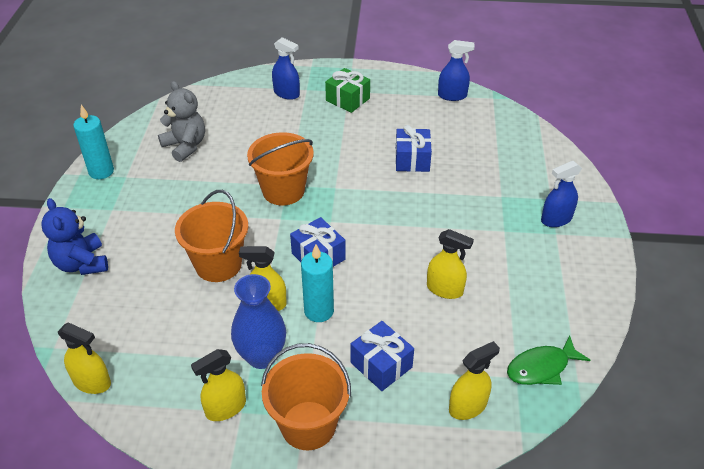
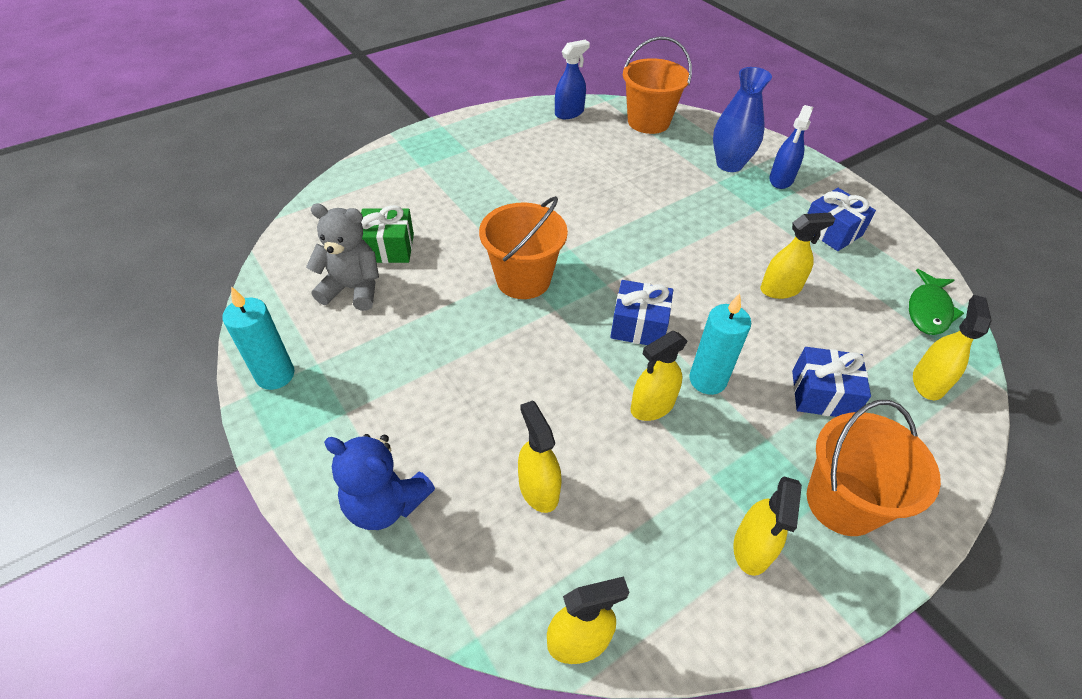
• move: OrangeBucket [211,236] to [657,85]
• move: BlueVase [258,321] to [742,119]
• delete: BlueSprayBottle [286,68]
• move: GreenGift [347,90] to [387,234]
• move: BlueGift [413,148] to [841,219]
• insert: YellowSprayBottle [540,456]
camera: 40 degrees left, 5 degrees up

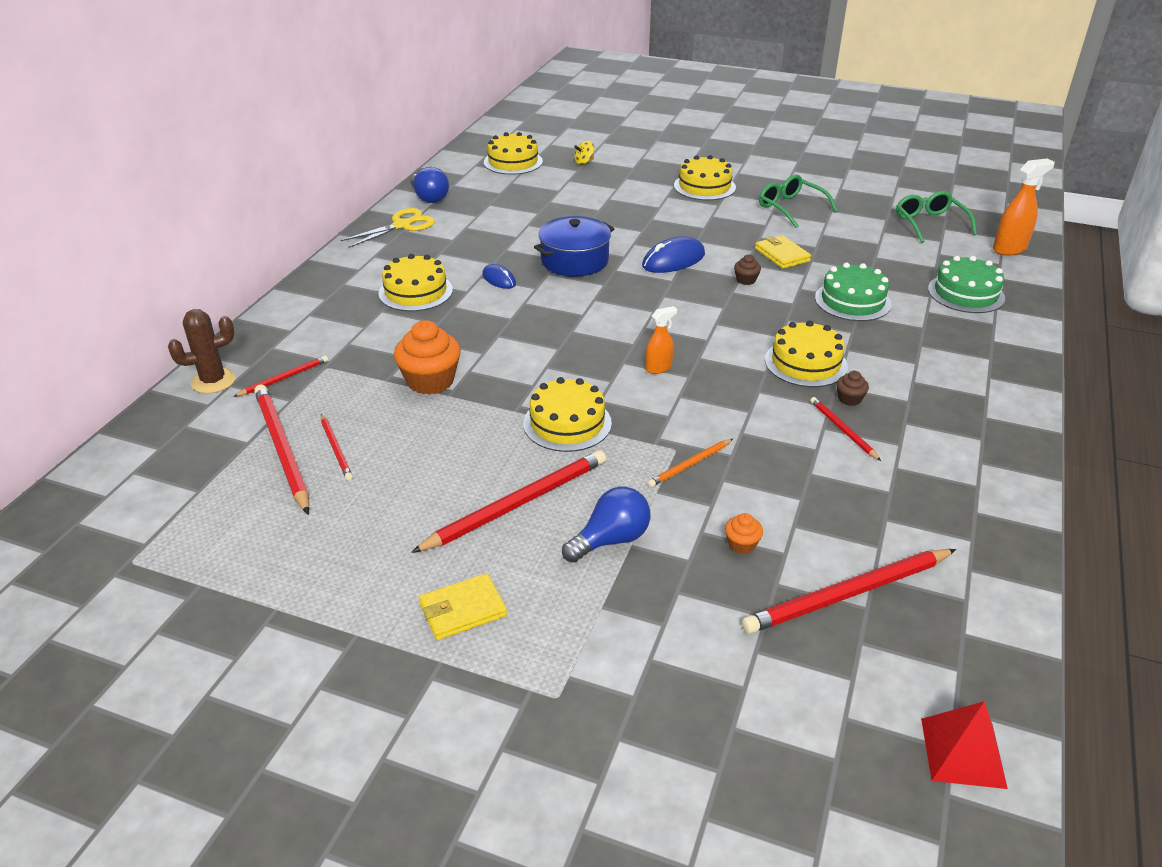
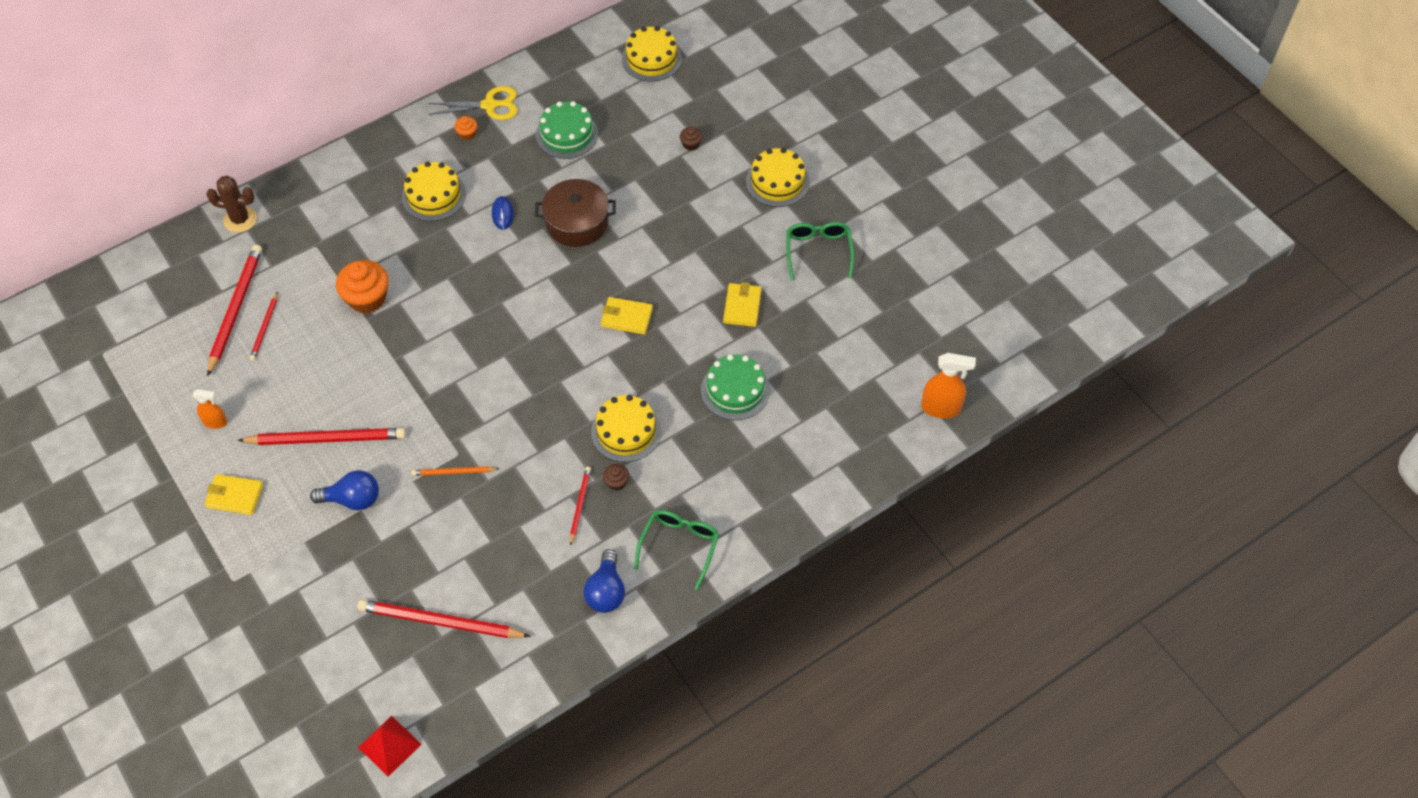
• delete: RedPencil [280,376]
• move: BlueLightBulb [429,185] to [604,581]
• delete: YellowCake [567,414]
• recolor: BluePot [574,246] to BrownPot [575,213]
• delete: YellowSpinningTop [584,153]
• delete: BlueMouse [673,254]
• move: OrangeSprayBottle [661,340] to [210,409]
• move: OrangeCupcake [744,533] to [465,128]
• move: BrownCupcake [747,270] to [691,138]
• move: GreenGlasses [936,217] to [676,550]
• move: GreenCake [966,284] to [567,130]
• insert: YellowWallet [627,315]
camera: 35 degrees right, 20 degrees up

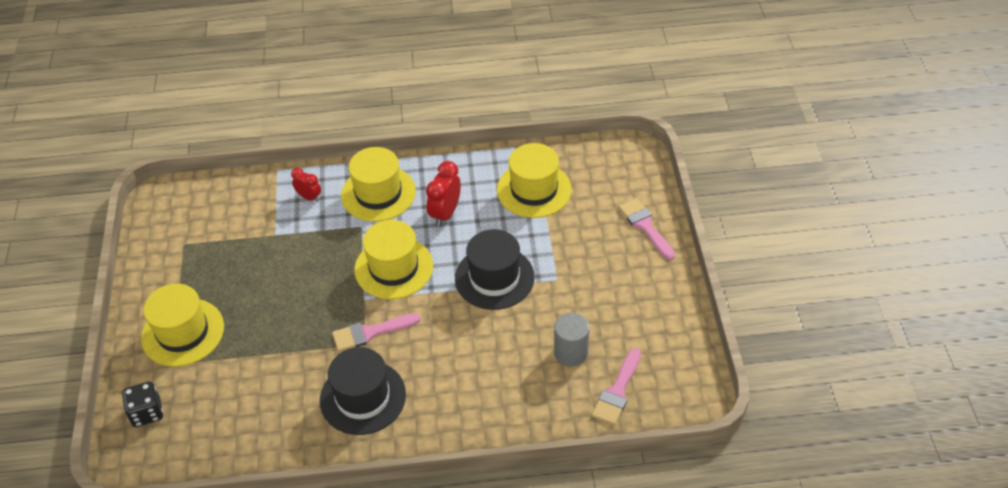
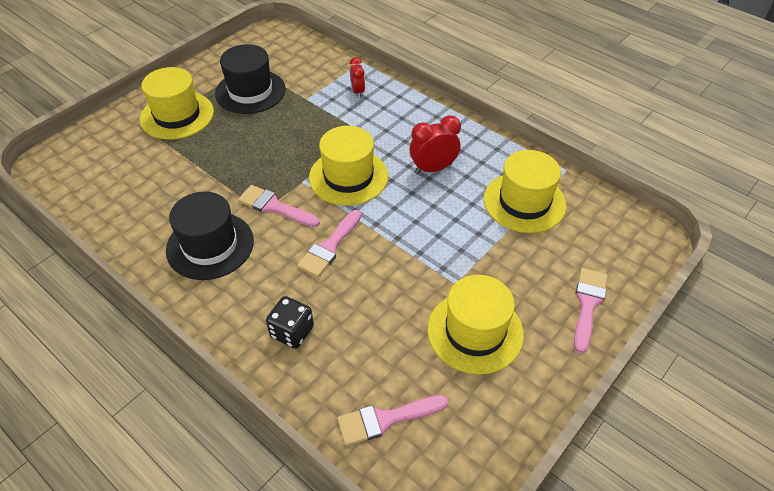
• move: BlackDice [142,404] to [290,322]
• move: YellowHat [378,184] to [475,324]
• move: BlackHat [495,269] to [250,79]
• delete: GreyCylinder [571,340]
• insert: PinkBrush [329,243]
camera: 45 degrees right, 0 degrees up

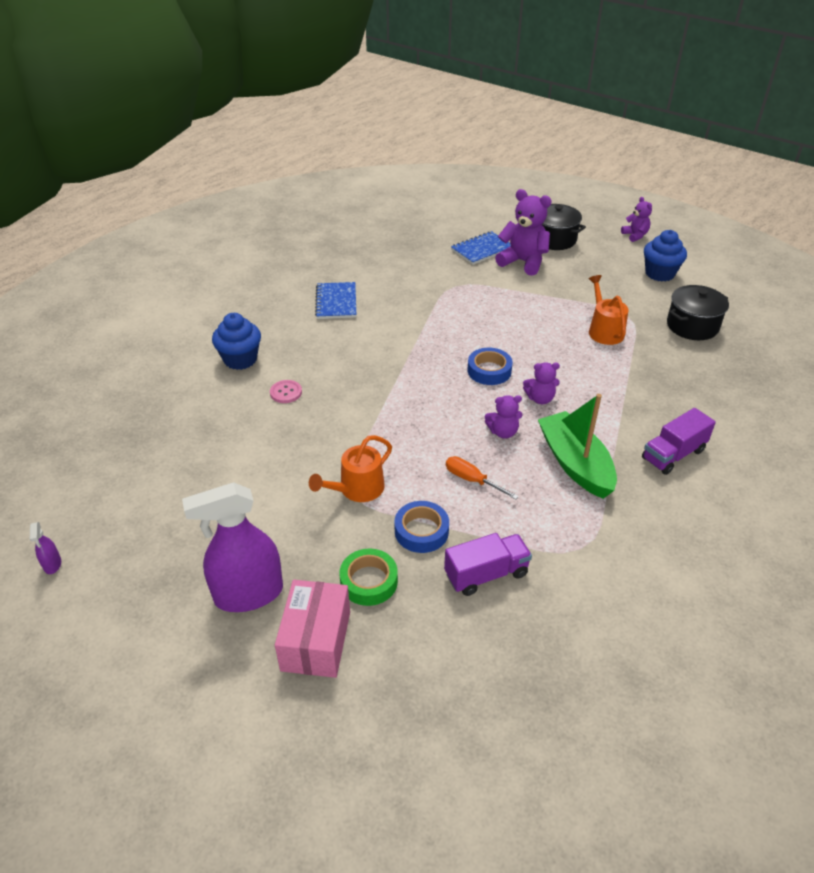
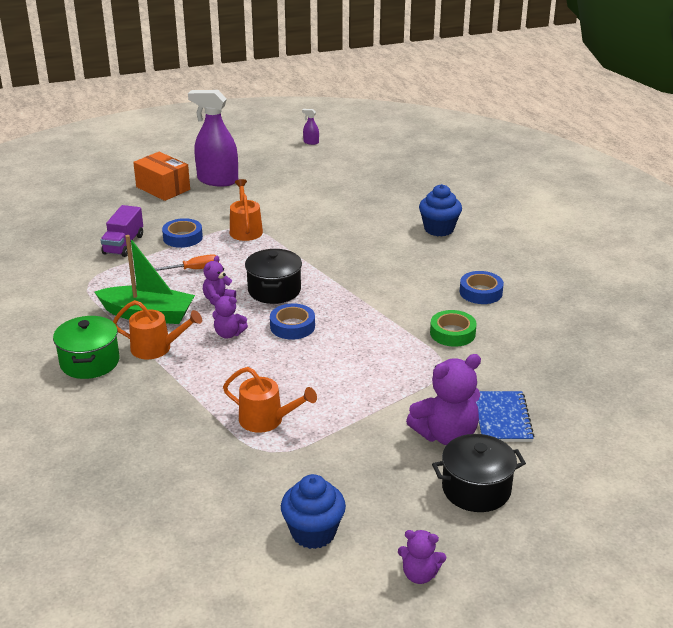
• rotate: PurpleSprayBottle [232,547] = [213,138] 90 degrees counterclockwise
• delete: PinkButton [286,391]
• recolor: PinkBox [312,629] to OrangeBox [161,176]
• replace: BlueNotebook [335,300] to BlueTape [482,287]
• move: GreenTape [369,577] to [453,328]
• rotate: PurpleTeddyBear [541,383] = [230,316] 105 degrees counterclockwise
• replace: PurpleTruck [679,441] to GreenPot [86,347]
• move: BlackPot [698,312] to [273,276]
• insert: OrangeWateringCan [157,329]
camera: 125 degrees right, 10 degrees down

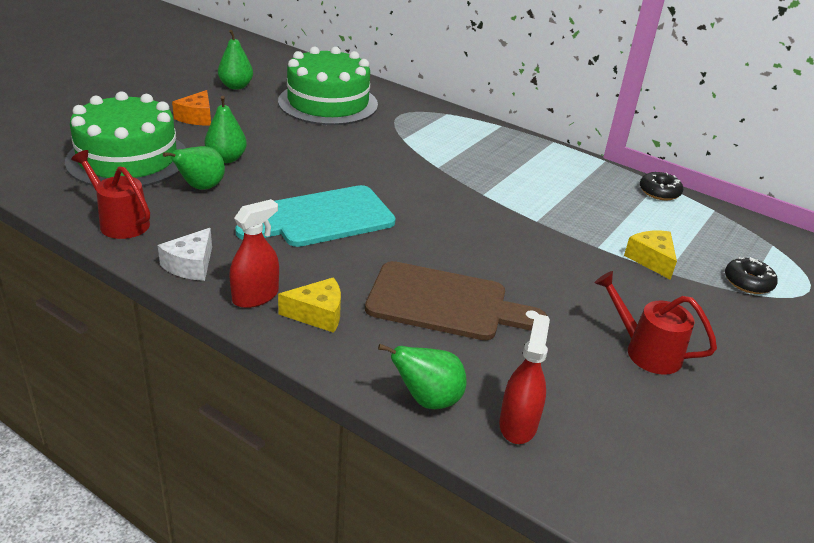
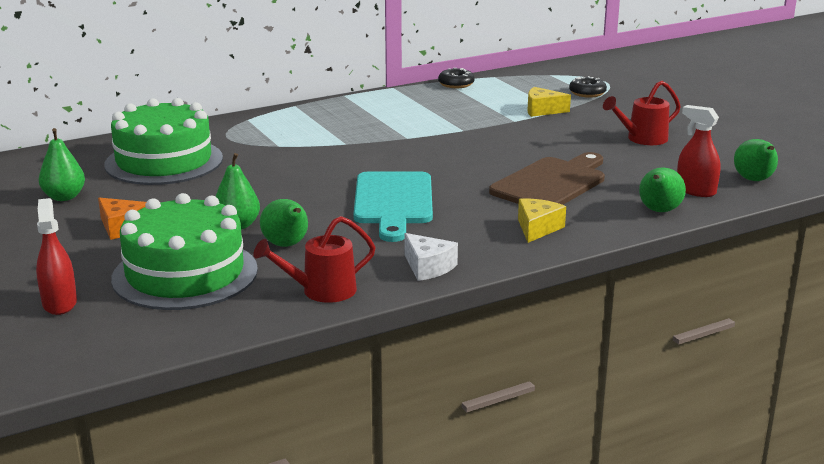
• move: RedSprayBottle [254,253] to [56,256]
• insert: GreenPear [756,160]
camera: 60 degrees left, 10 degrees down

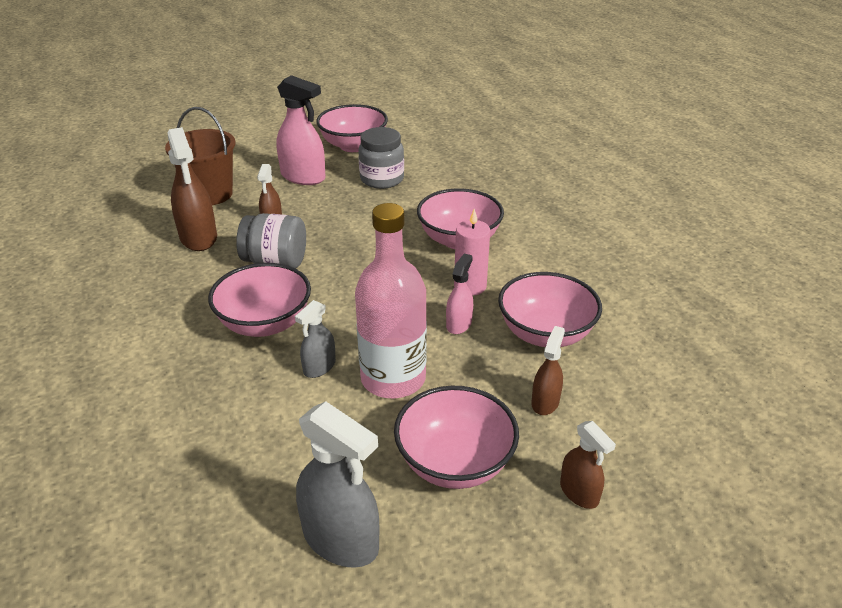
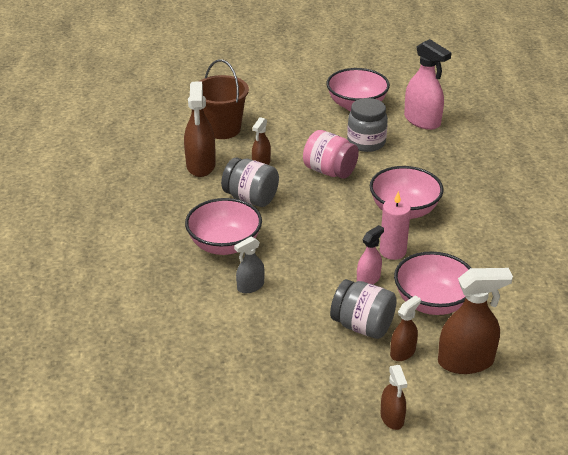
• move: PinkSprayBottle [301,130] to [428,84]
• delete: GreySprayBottle [338,484]
• delete: PinkBottle [391,300]
• delete: PinkBowl [456,437]
• insert: PinkJar [331,154]
• insert: GreyJar [363,309]
• insert: BrownSprayBottle [475,321]
camera: 20 degrees right, 0 degrees up

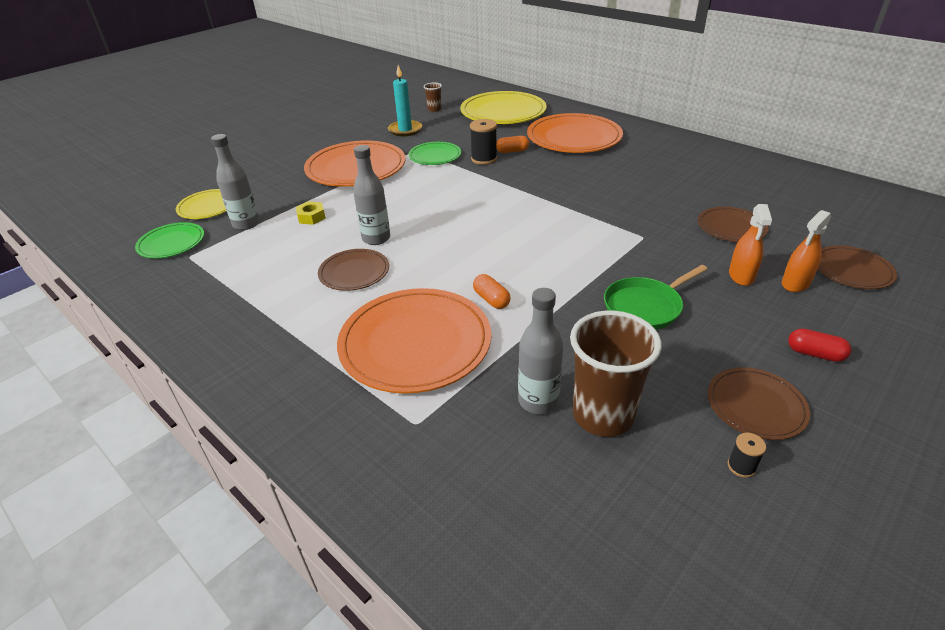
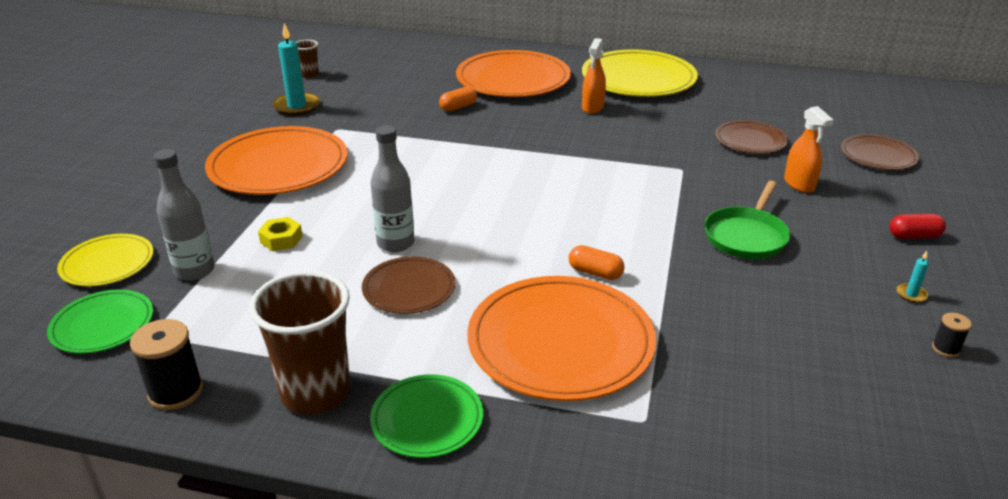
• move: GreenPlate [434,153] to [426,416]
• move: YellowPlate [503,107] to [640,73]
• move: BlackSpool [483,142] to [166,364]
• delete: GreyBottle [541,351]
• move: BrownCup [616,373] to [300,342]
• replace: BrownPlate [759,403] to TurquoiseCandle [913,277]
• move: OrangeSprayBottle [806,251] to [594,76]
camera: 30 degrees left, 5 degrees down

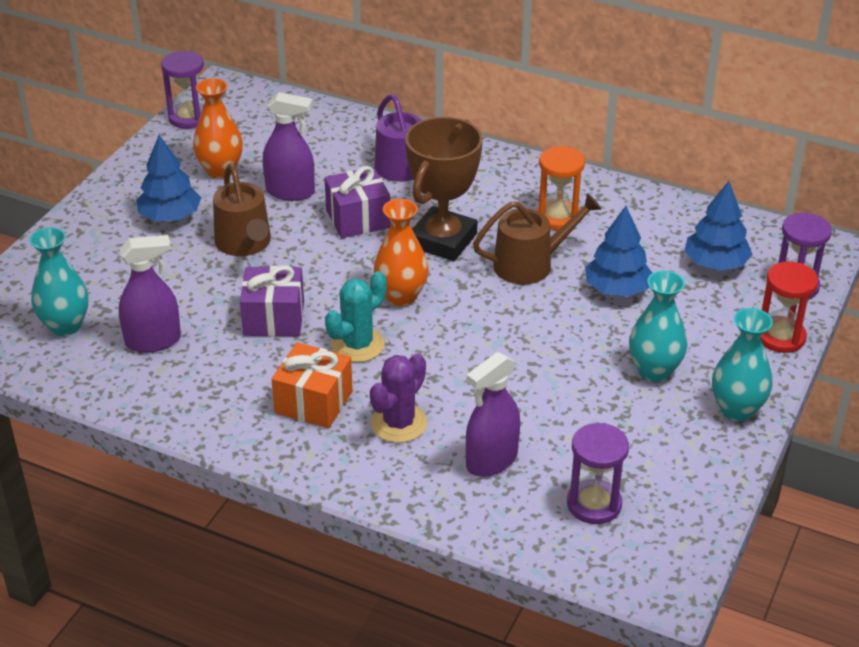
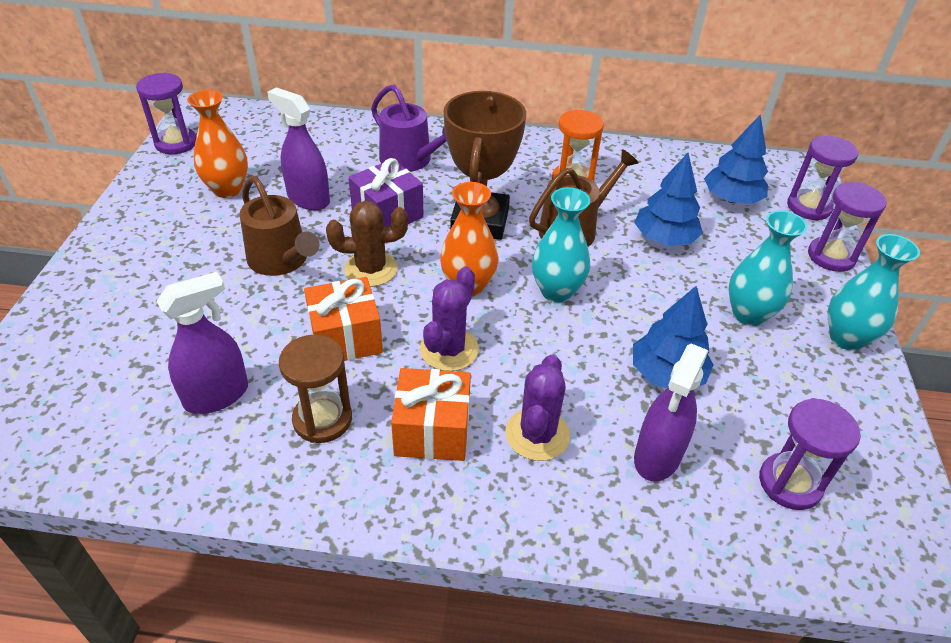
• move: TurquoiseVase [59,281] to [561,244]
• move: BlueTree [168,178] to [673,337]
• recolor: PurpleGift [272,301] to OrangeGift [343,319]
• rotate: PurpleSprayBottle [289,146] = [298,148] 135 degrees counterclockwise
• recolor: TurquoiseCactus [356,316] to PurpleCactus [449,318]
• recolor: RedHourglass [789,307] to PurpleHourglass [847,227]
• insert: BrownHourglass [315,388]
• insert: BrownCactus [367,244]
camera: 20 degrees left, 5 degrees up

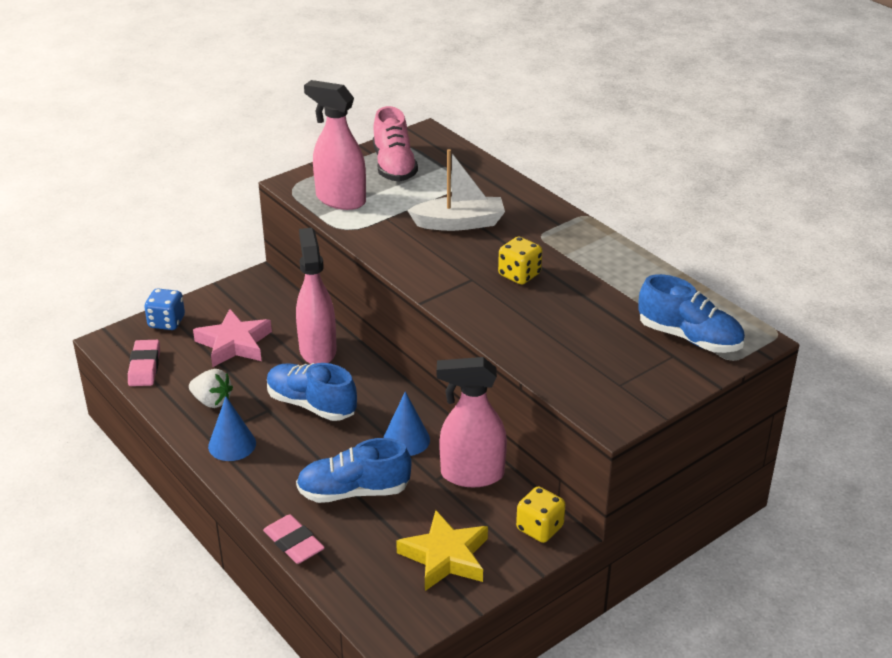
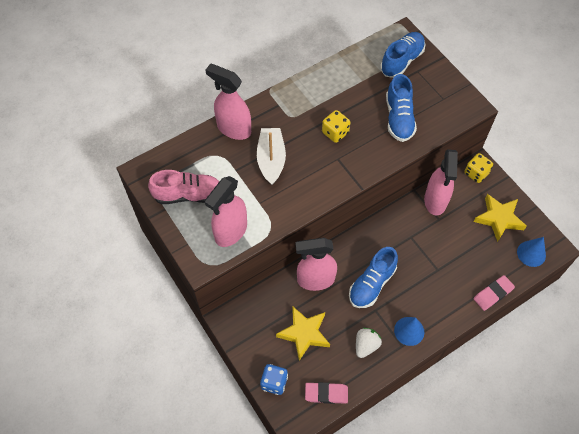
• recolor: PinkStar [232,338] to YellowStar [303,334]
• move: BlueShoe [354,470] to [401,108]
• move: BlueCone [406,423] to [531,252]
• insert: PinkSprayBottle [228,102]
camera: 85 degrees left, 25 degrees up

